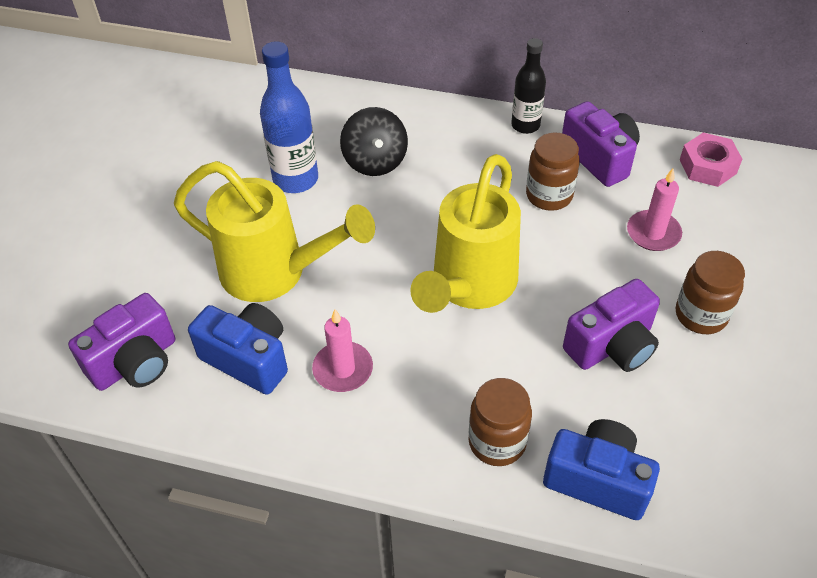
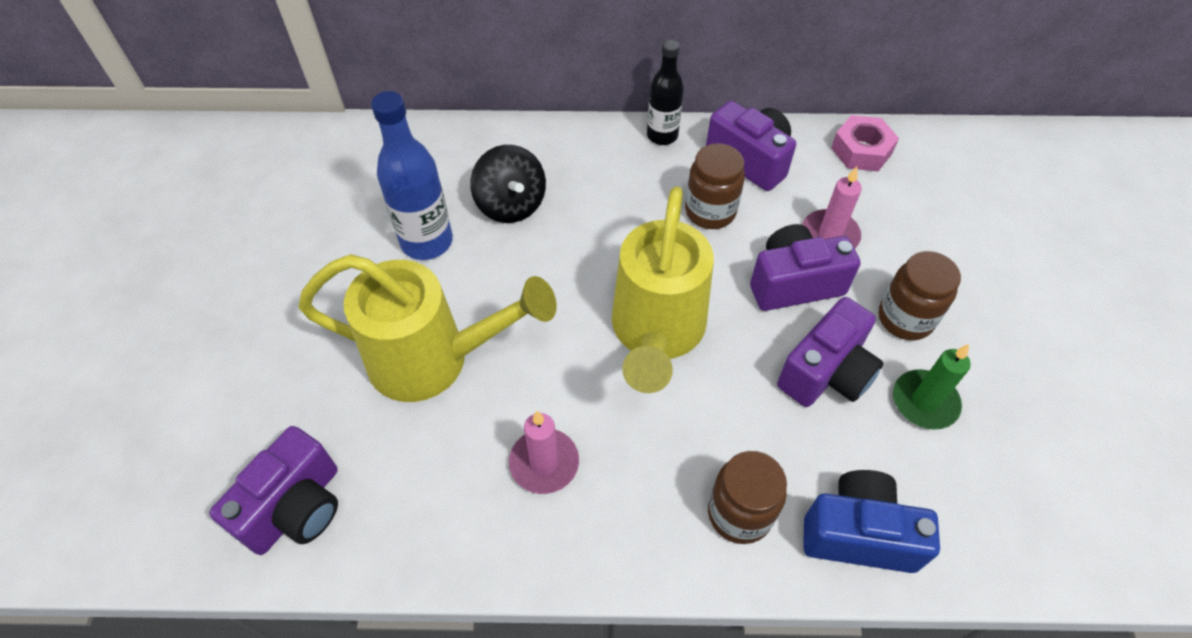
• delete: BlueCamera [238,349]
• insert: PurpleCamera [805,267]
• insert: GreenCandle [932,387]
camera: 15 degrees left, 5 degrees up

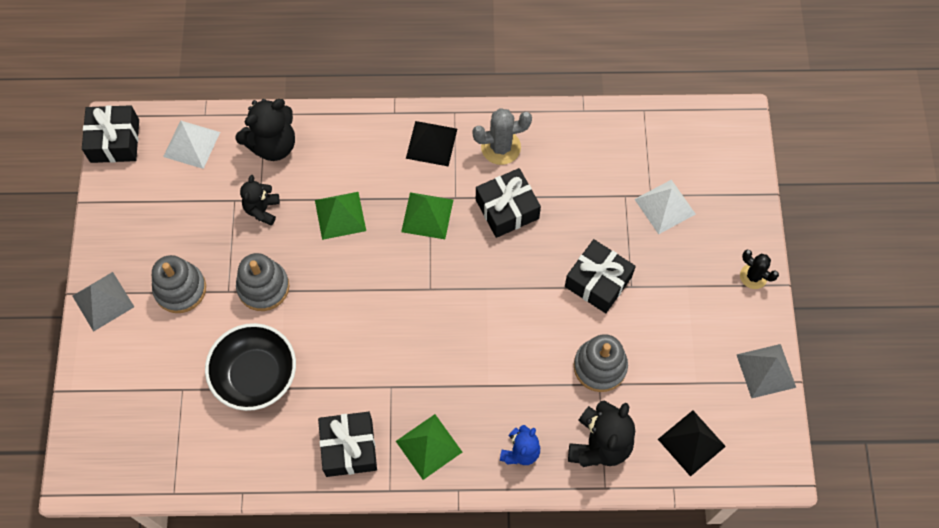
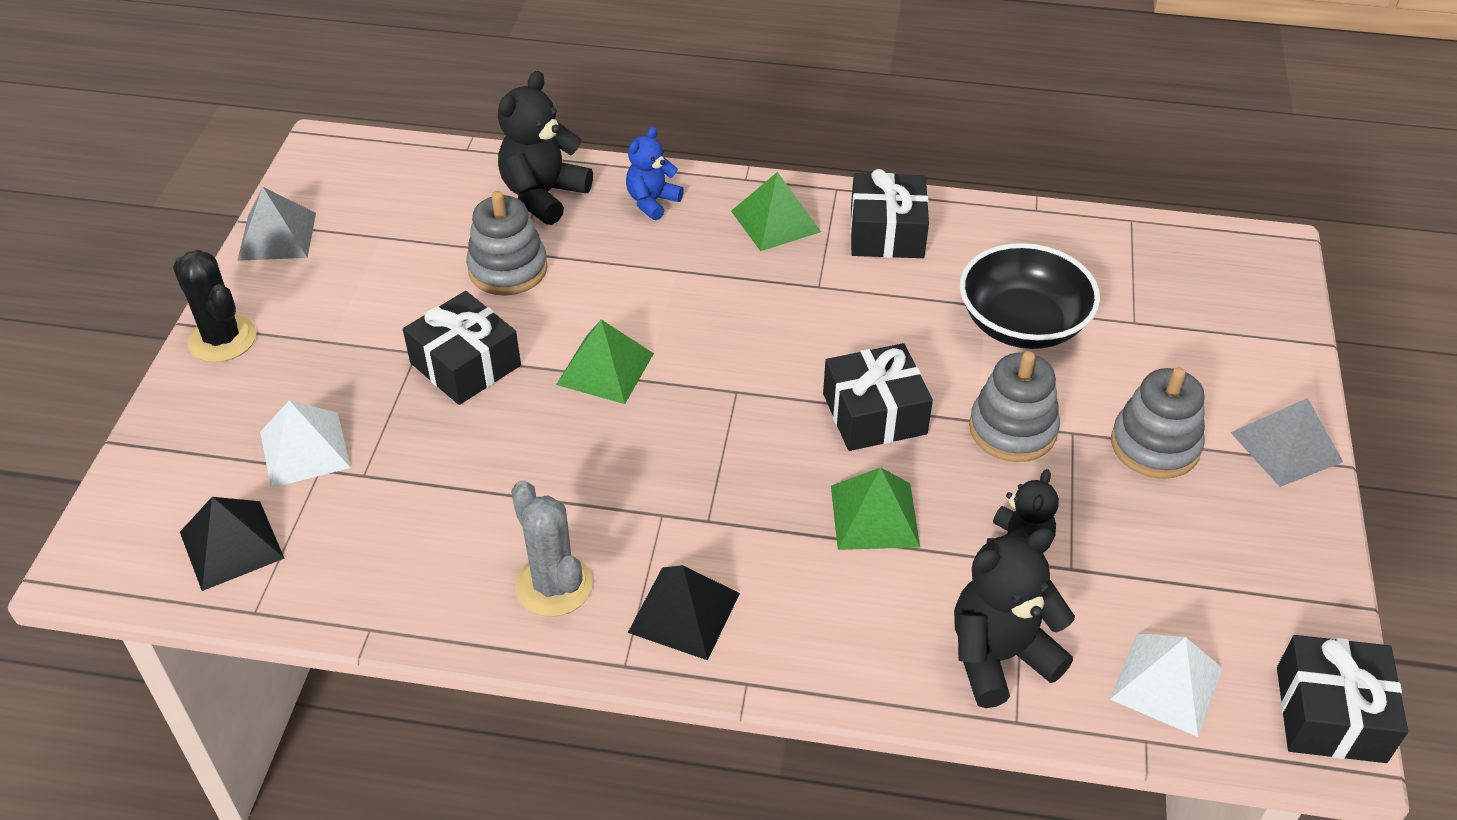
• move: GreenPyramid [427,215] to [605,361]
• rotate: GreyCactus [502,136] = [552,548] 60 degrees clockwise
• move: BlackGift [508,203] to [878,397]
• move: BlackPyramid [692,443] to [232,544]
• resize: BlackCactus [759,269] = [214,306] x1.50
camera: 170 degrees left, 20 degrees down

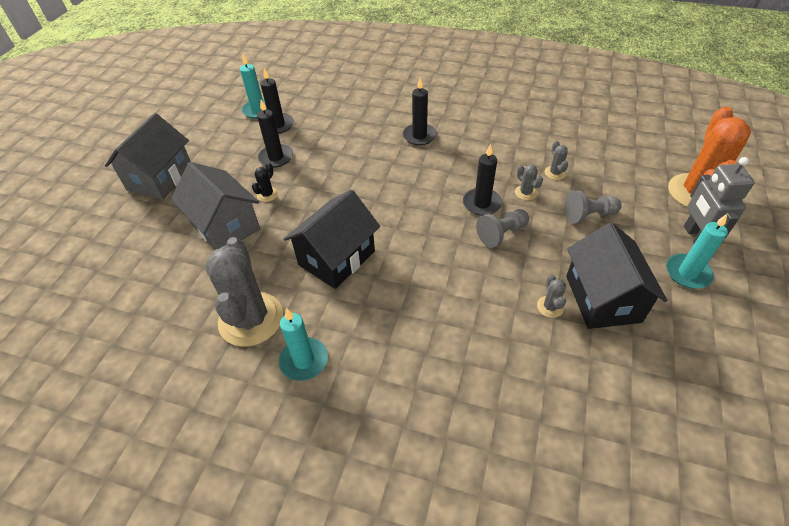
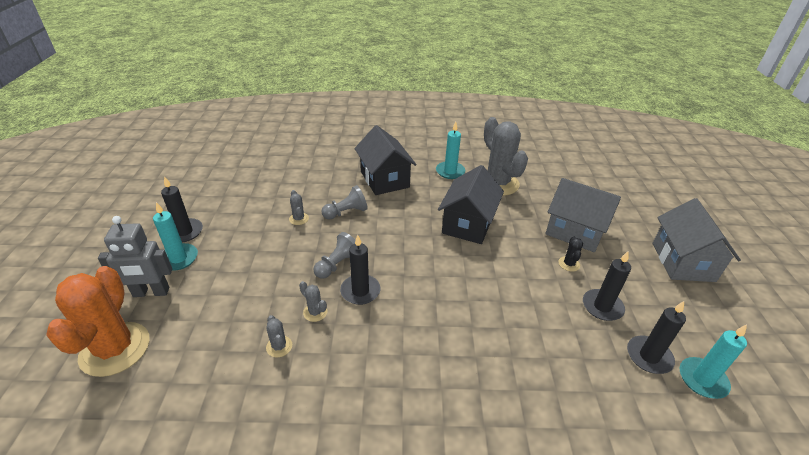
• move: BlackCandle [420,112] to [182,209]
• move: GreyPawn [593,207] to [345,202]
• move: BlackHouse [617,275] to [385,160]
• rotate: GreyRobot [719,200] = [135,256] 105 degrees clockwise
camera: 160 degrees right, 10 degrees down

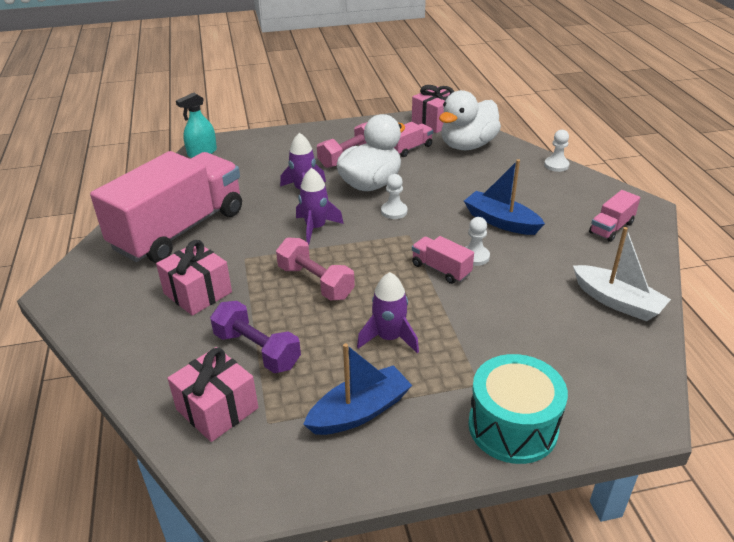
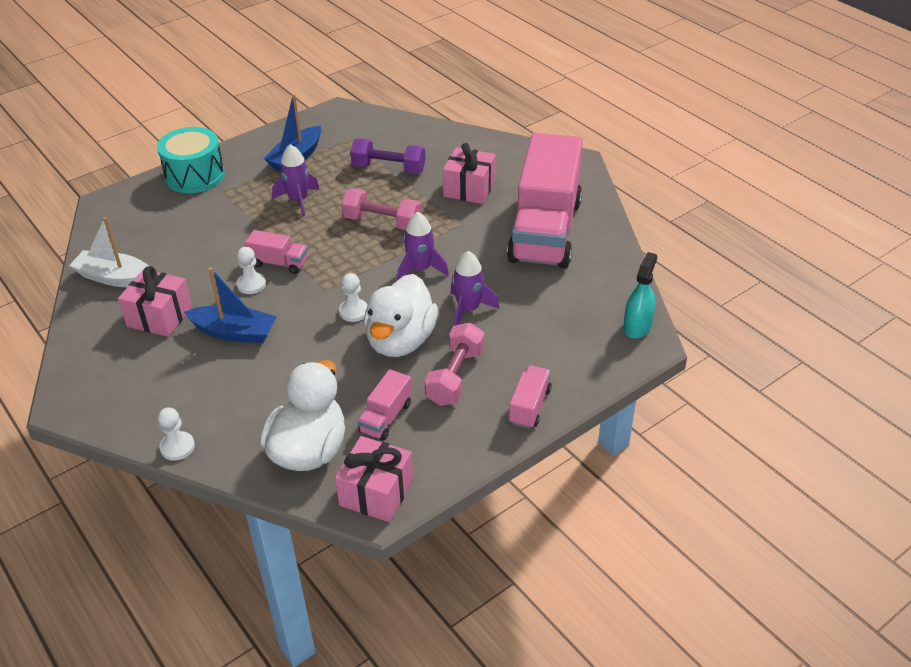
• move: PinkGift [212,394] to [155,301]
• move: PinkTruck [614,216] to [530,397]
camera: 155 degrees right, 5 degrees up

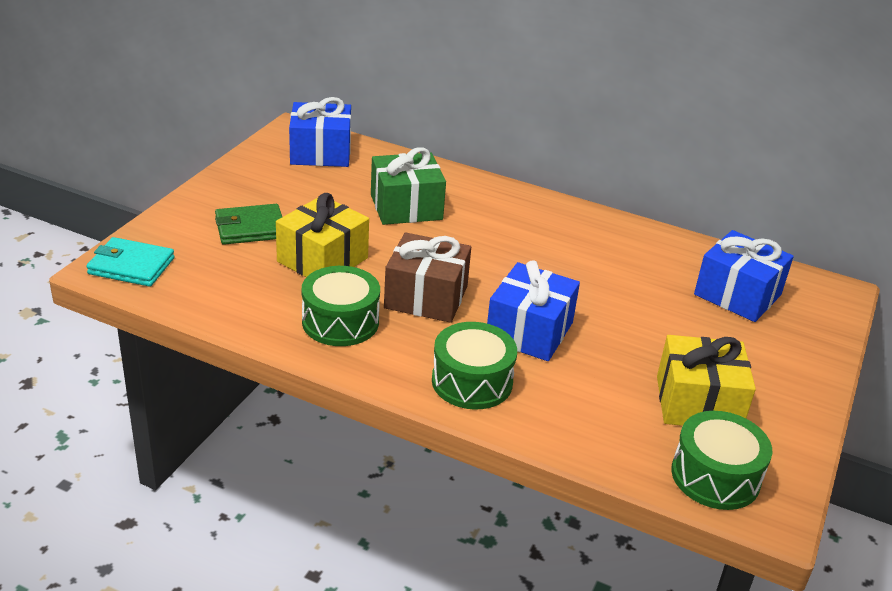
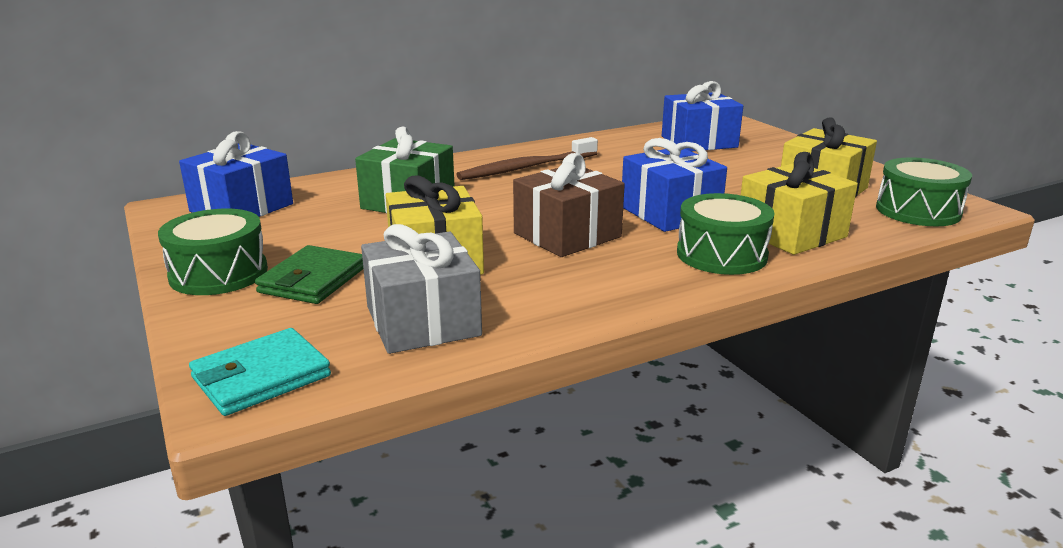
• move: GreenDrum [341,306] to [213,252]
• insert: GreyGift [421,289]
• insert: BrownToothbrush [527,158]
• insert: YellowGift [799,203]
camera: 50 degrees left, 10 degrees down

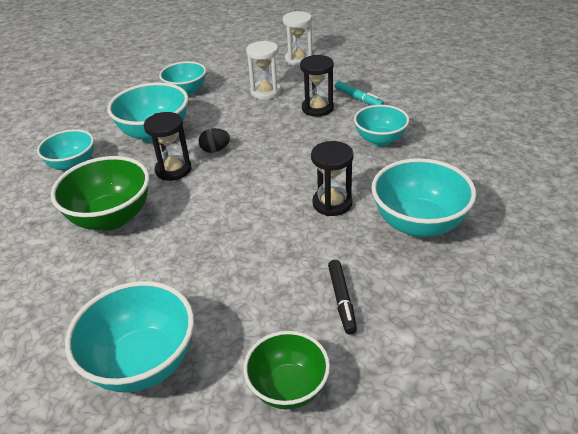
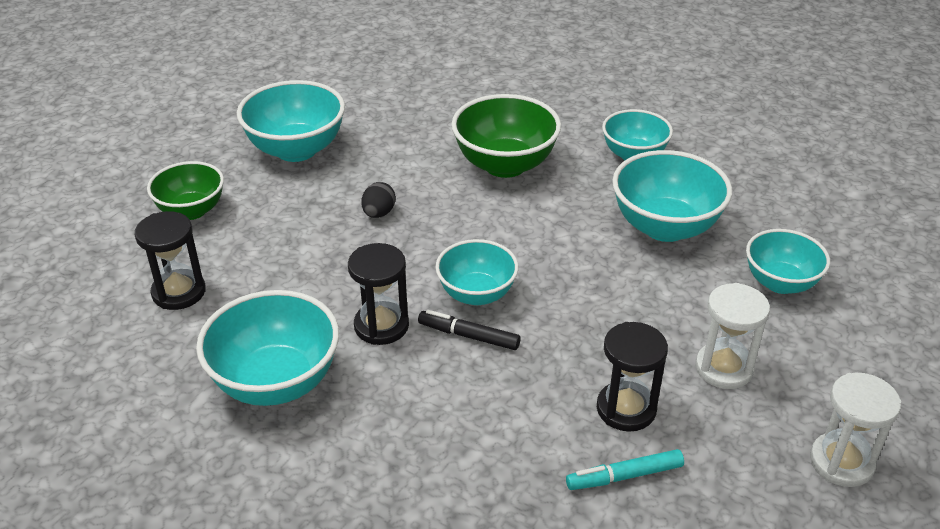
• move: BlackHourglass [167,146] to [170,260]
• move: BlackEgg [214,140] to [379,200]
• move: BlackMarker [342,297] to [469,330]
• move: TurquoiseBowl [381,125] to [477,272]
camera: 115 degrees right, 0 degrees up

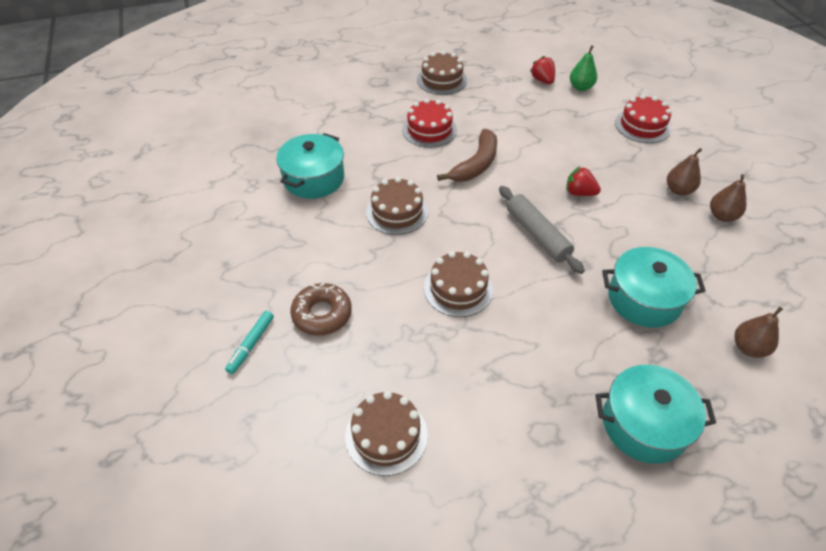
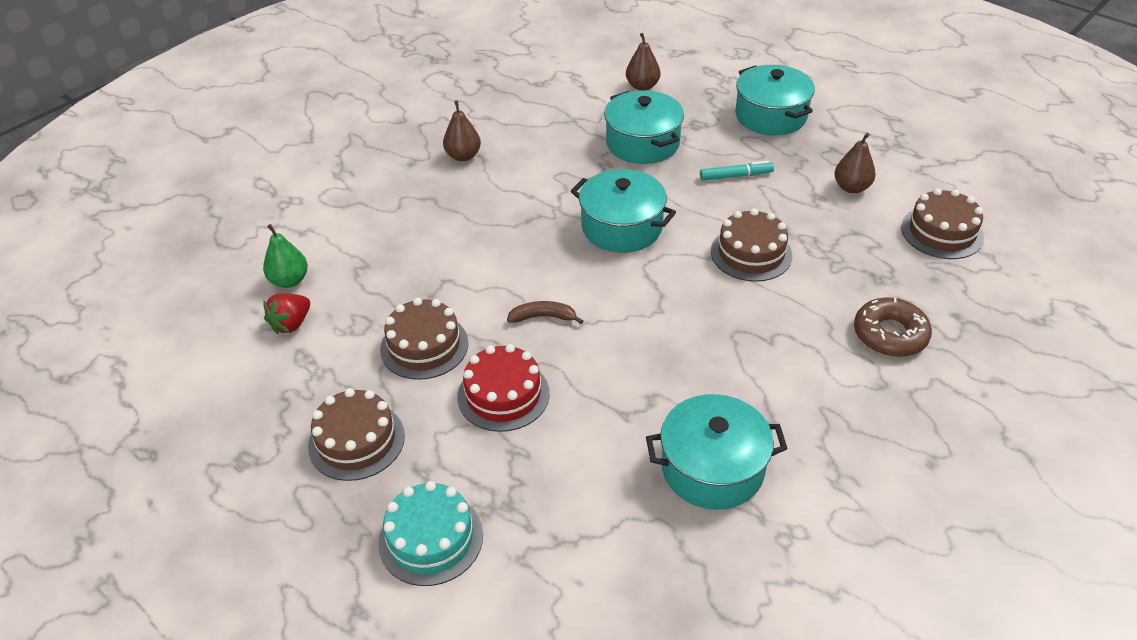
• move: TurquoiseMarker [249,342] to [737,171]
• move: BrownCake [397,206] to [424,339]
• resize: BrownBanana [467,155] = [545,312] x0.56
• replace: GreyRollingPin [542,230] to TurquoisePot [623,211]
• delete: RedStrawberry [583,181]
• delete: RedCake [643,119]
• move: BrownPear [728,198] to [855,163]
• insert: TurquoiseCake [430,533]
camera: 120 degrees left, 5 degrees down

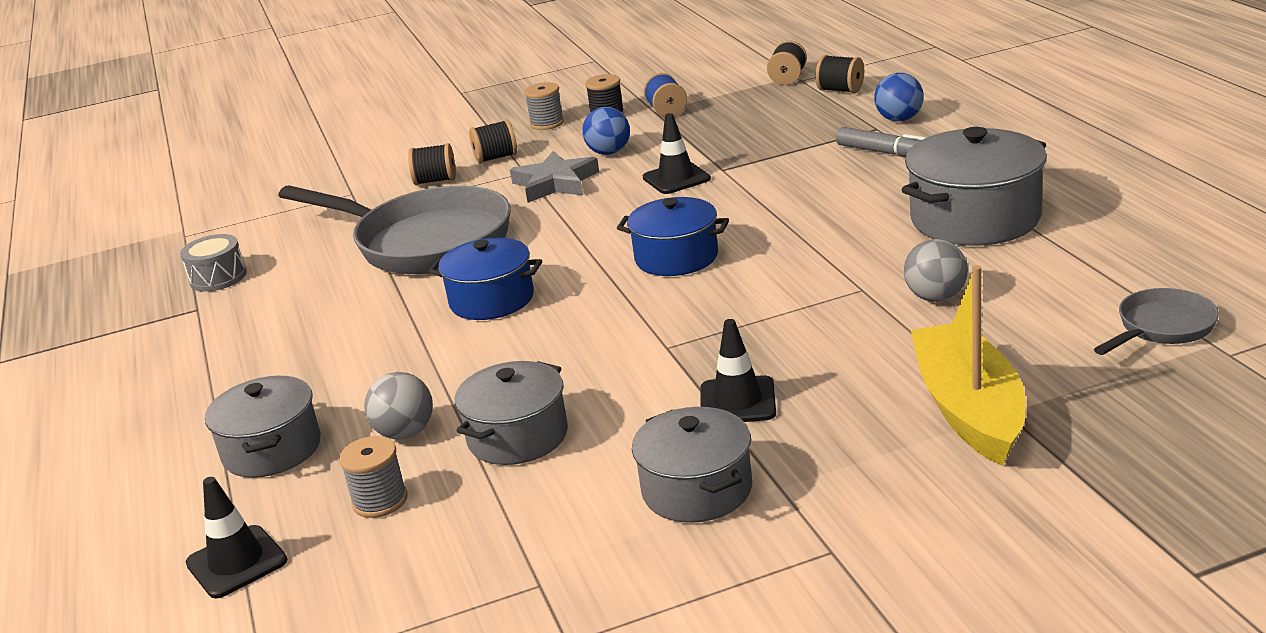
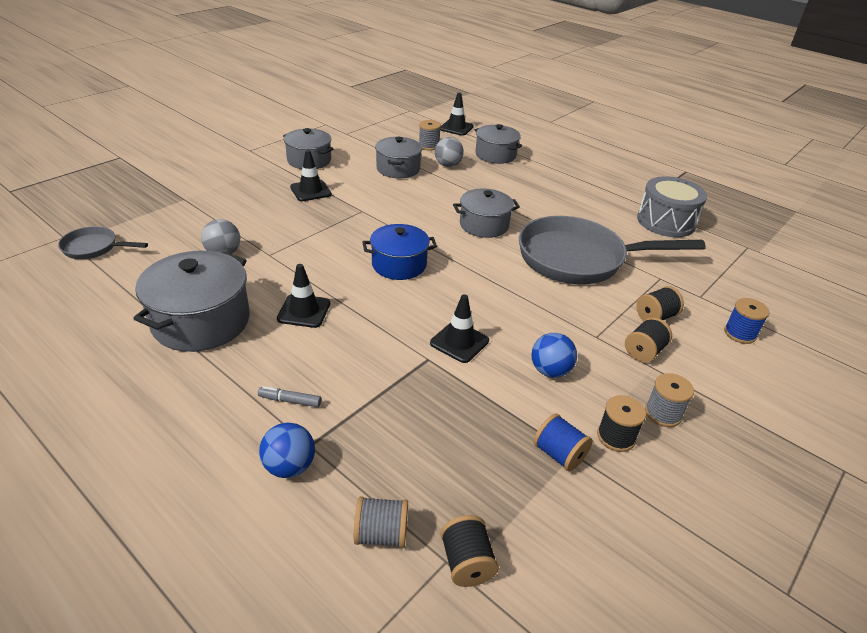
• resize: GreyDrum [213,263] = [672,206] x1.68
• recolor: BluePot [485,278] to GreyPot [486,213]
• delete: GreyStar [554,177]
• recolor: BlackSpool [839,74] to GreySpool [381,522]
• resize: GreyMarker [881,142] = [289,396] x0.63
• delete: YellowBoat [968,365]
• rotate: GreyPan [1156,321] = [103,242] 75 degrees clockwise
• insert: BlackTrafficCone [303,296]
• insert: BlueSpool [747,321]
camera: 145 degrees right, 10 degrees up

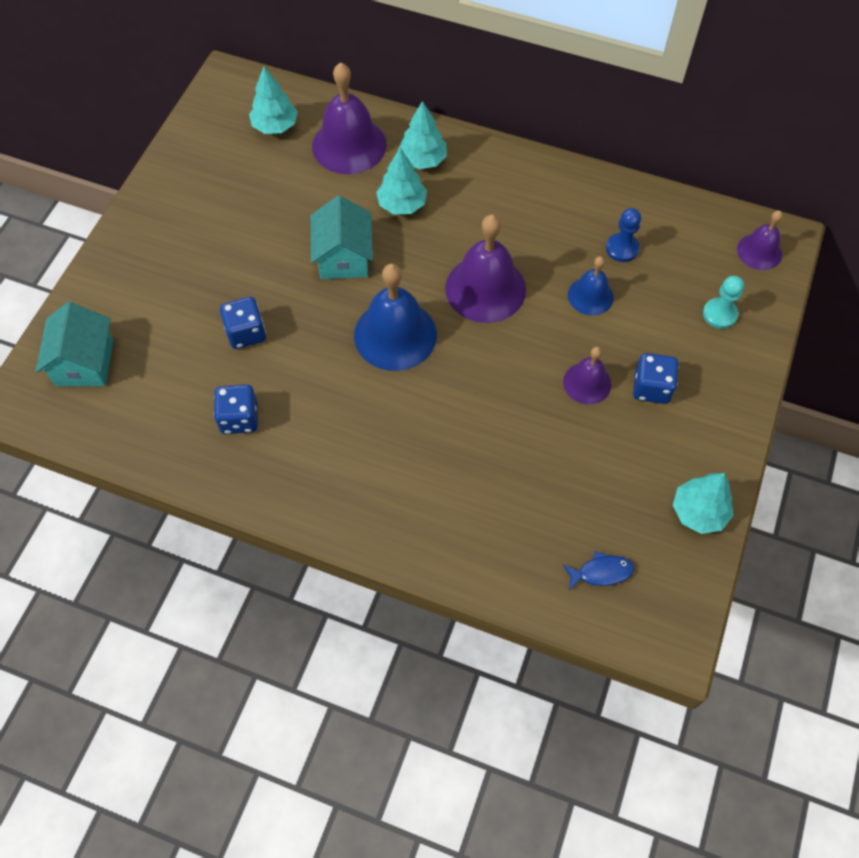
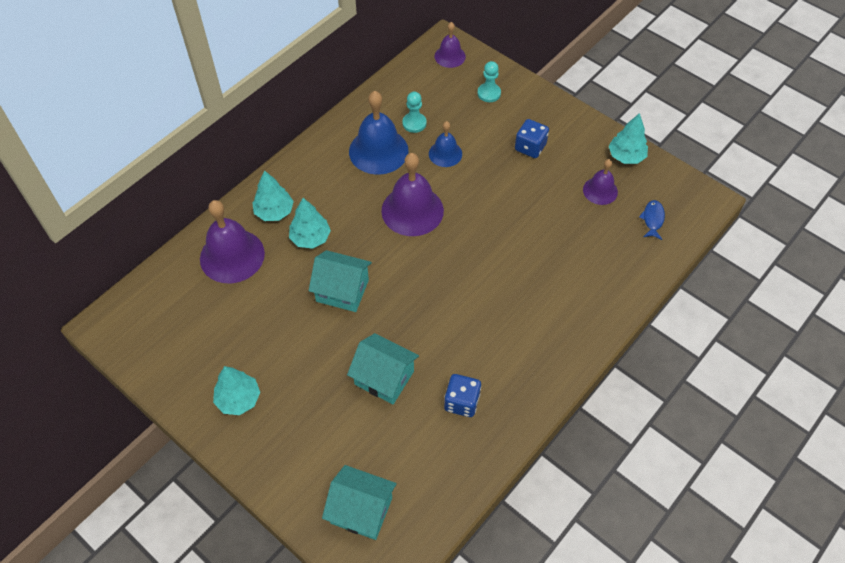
• replace: BlueDice [243,323] to TurquoiseHouse [383,368]
• move: TurquoiseTree [273,100] to [236,390]
• move: BlueBell [395,317] to [378,133]
• move: PurpleBell [587,376] to [600,182]
• recolor: BluePawn [623,235] to TurquoisePawn [414,112]
camera: 70 degrees left, 5 degrees down

